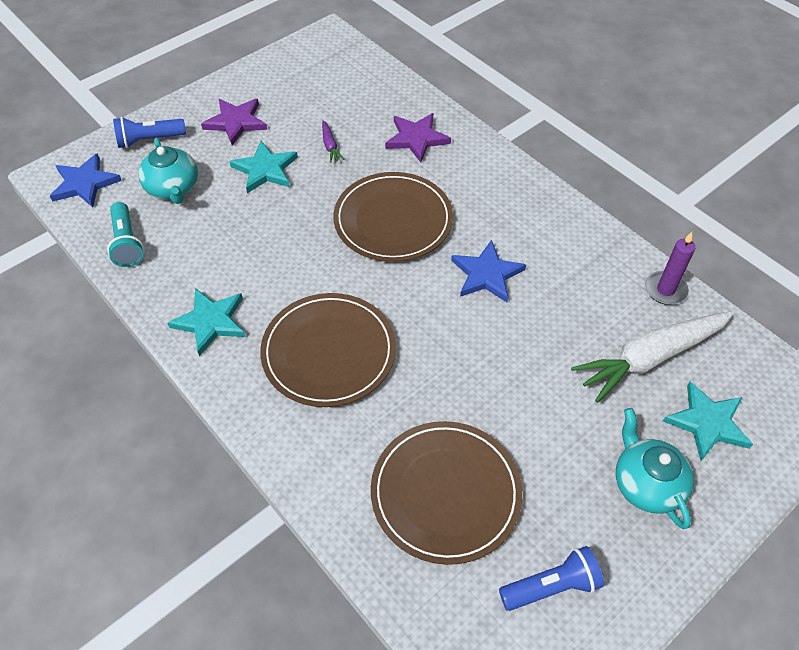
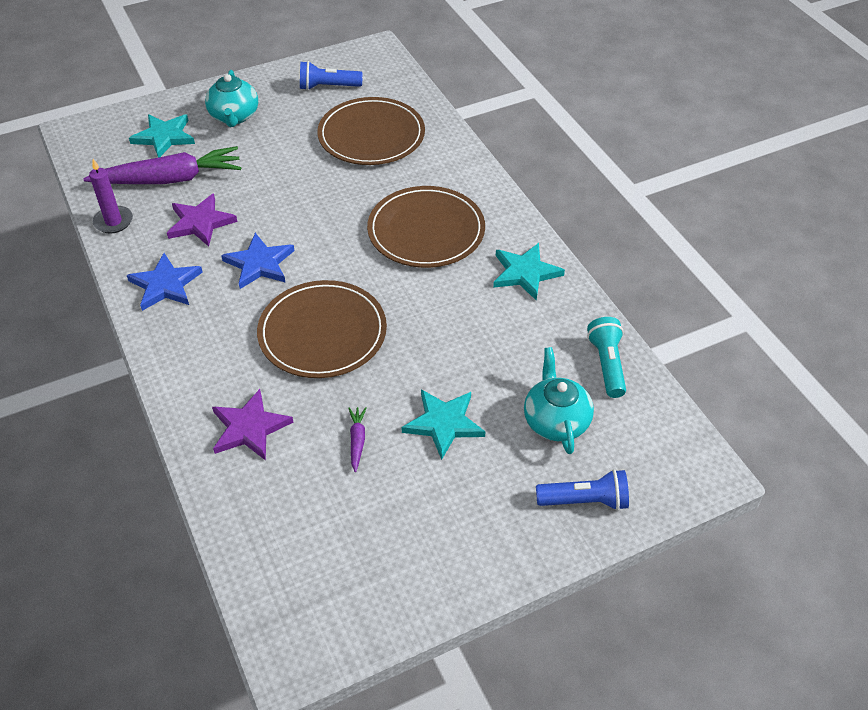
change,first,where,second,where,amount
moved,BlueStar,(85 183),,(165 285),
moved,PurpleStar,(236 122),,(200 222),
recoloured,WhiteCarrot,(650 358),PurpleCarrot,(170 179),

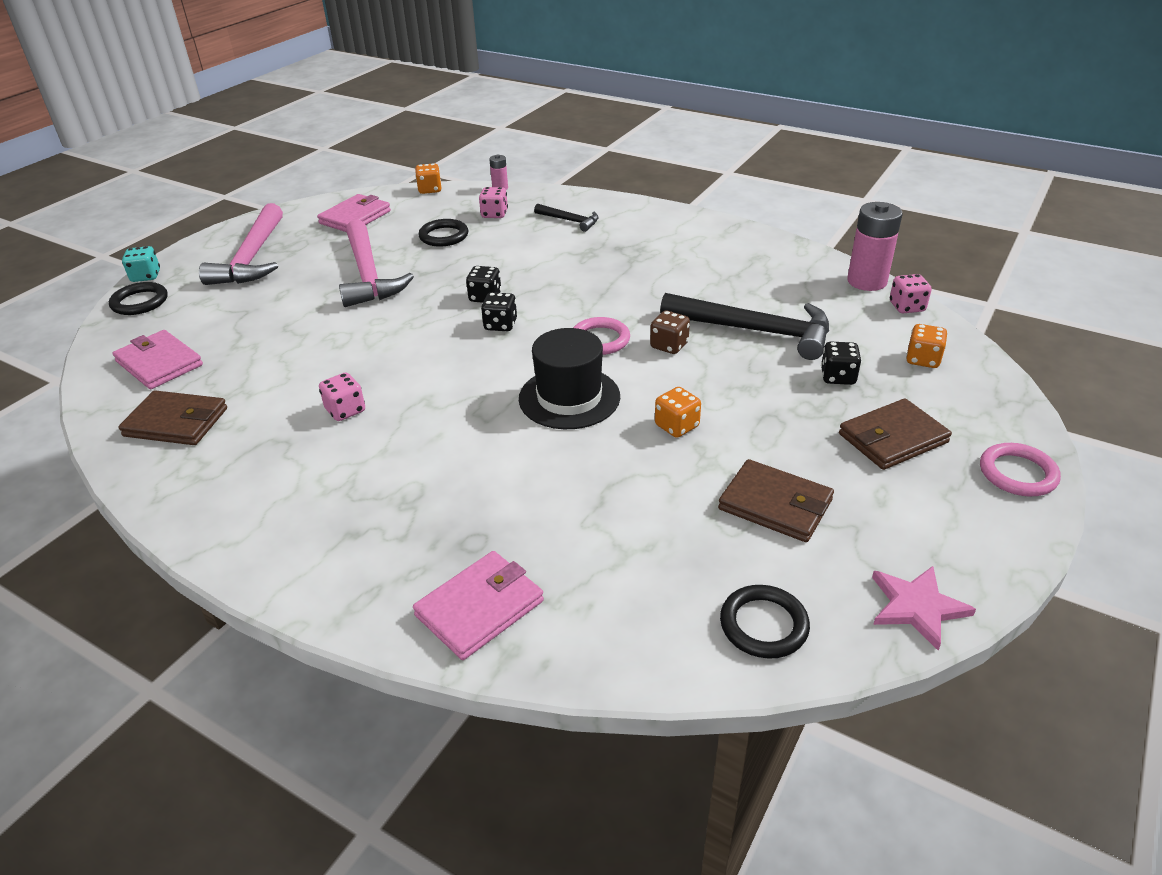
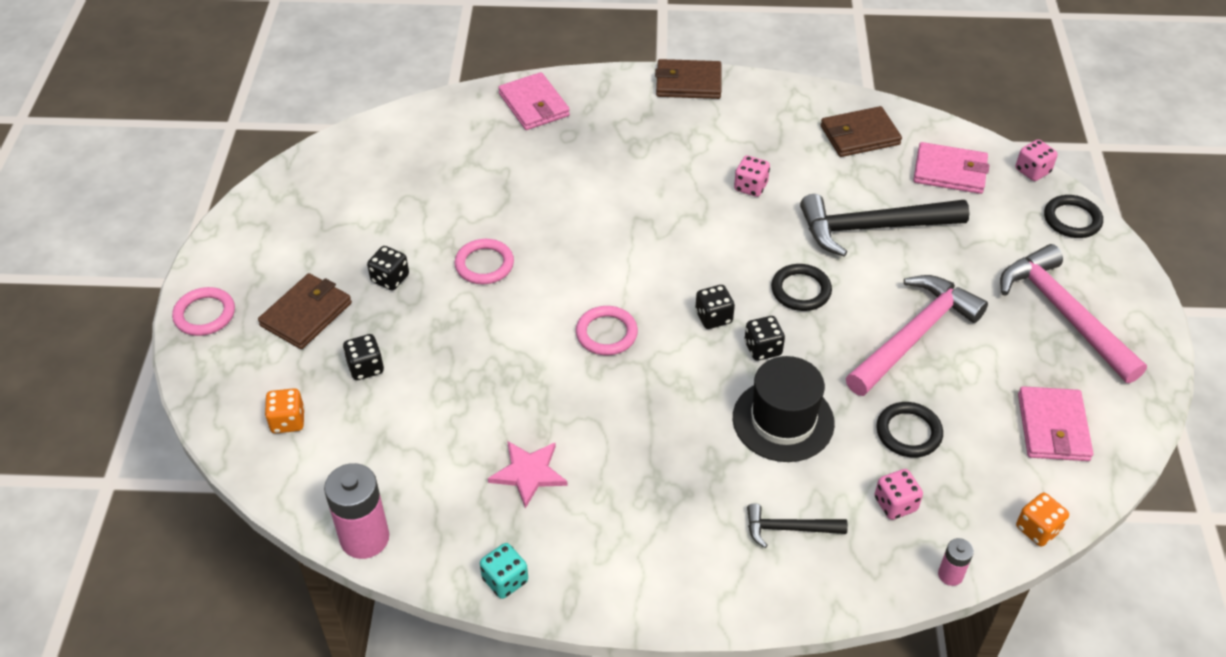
change,first,where,second,where,amount
removed,BrownDice,(669 345),,,
added,,,BlackDice,(390 279),
moved,TurquoiseDice,(146 276),,(505 580),
moved,BlackHat,(569 398),,(783 420),
moved,BlackHammer,(755 331),,(873 228),
moved,BrownWallet,(775 505),,(688 83),
moved,BlackRing,(763 625),,(800 290),
moved,PinkStar,(917 607),,(528 473),
moved,PinkDice,(907 307),,(1032 171),
replaced,OrangeDice,(676 426),PinkRing,(484 264),
turned,PinkHammer,(368 274),,(913 336),90 degrees clockwise
turned,PinkWallet,(480 608),,(534 105),45 degrees counterclockwise

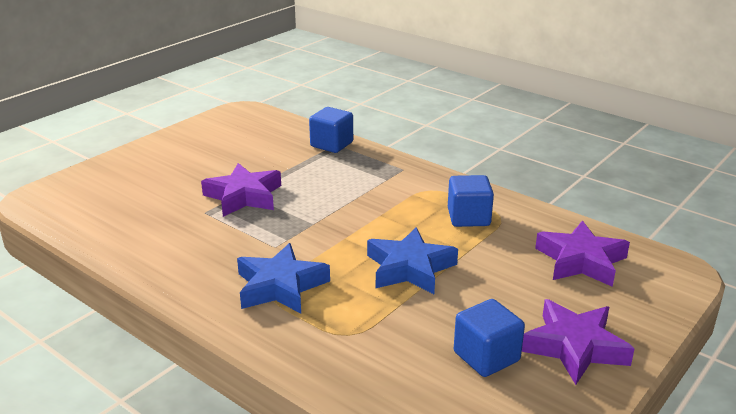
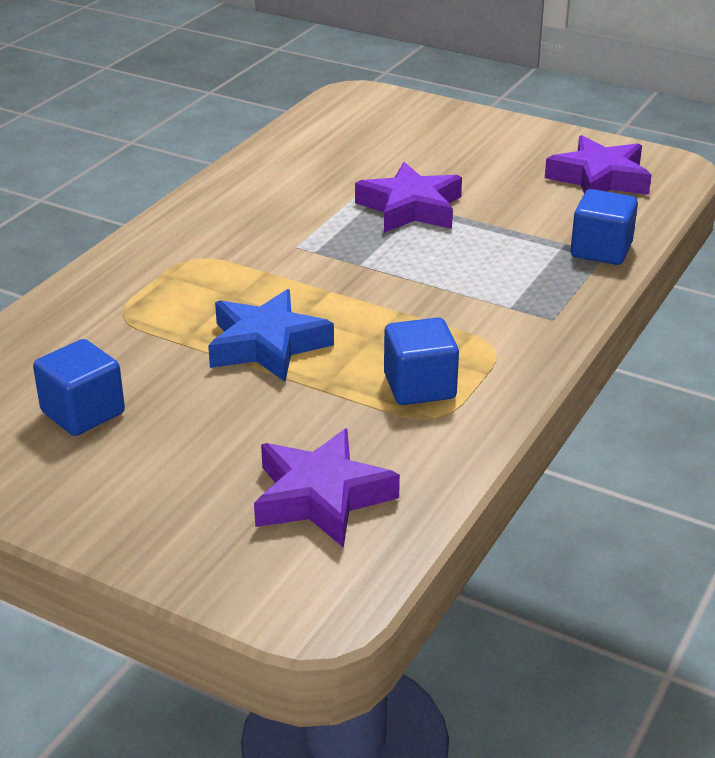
change,first,where,second,where,amount
removed,BlueStar,(280 286),,,
moved,PurpleStar,(574 347),,(599 178),

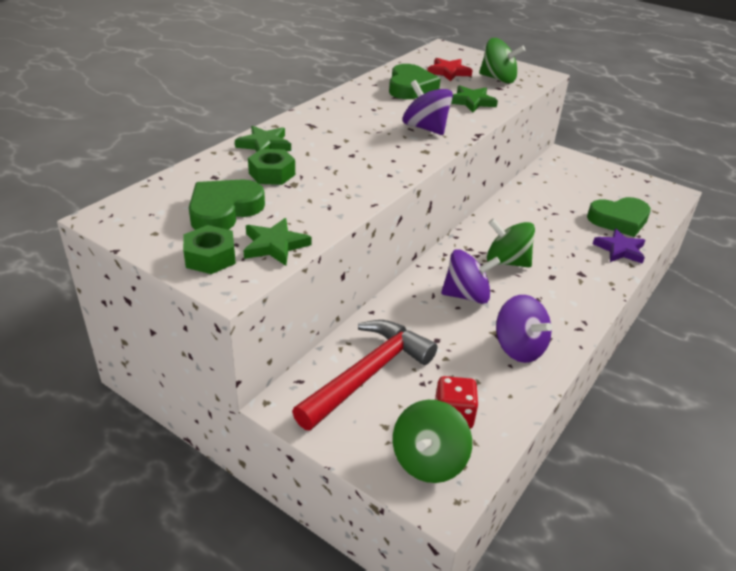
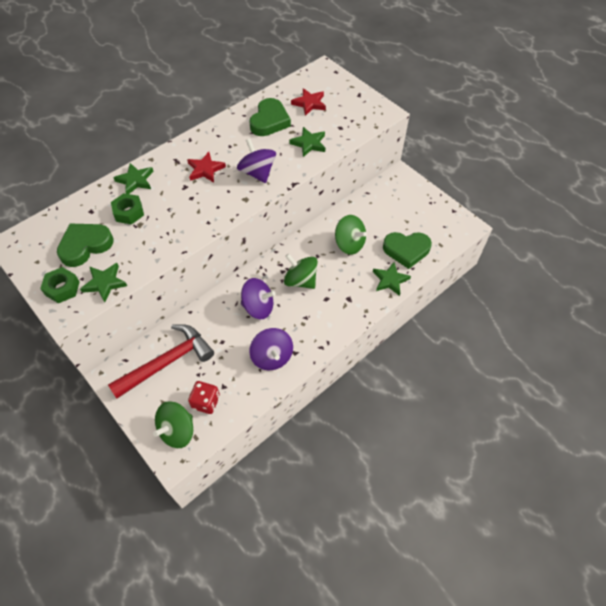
change,first,where,second,where,amount
added,,,RedStar,(205 169),
moved,GreenSpinningTop,(498 79),,(349 244),
recoloured,PurpleStar,(620 250),GreenStar,(390 280),

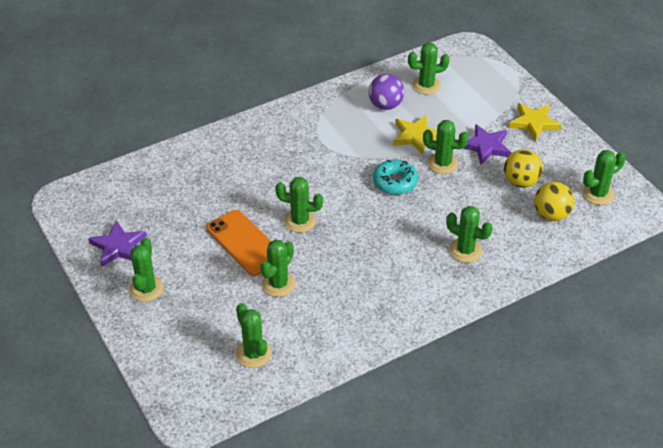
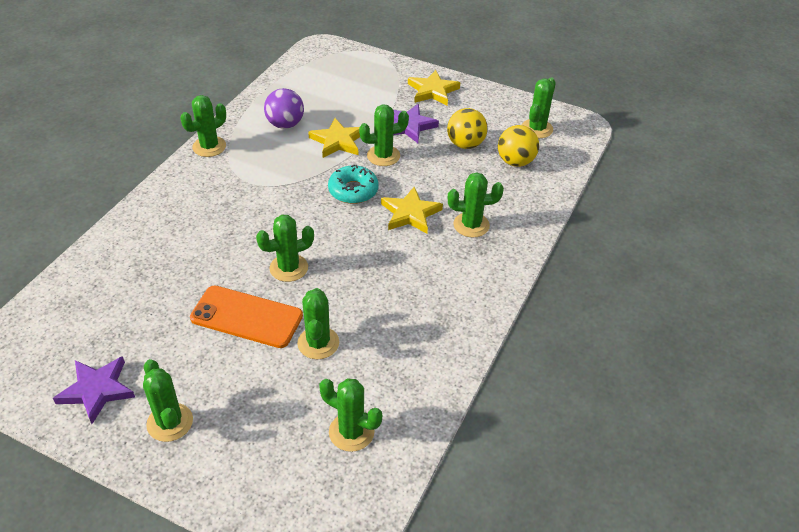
change,first,where,second,where,amount
added,,,YellowStar,(410 213),
moved,GreenCactus,(426 85),,(209 147),

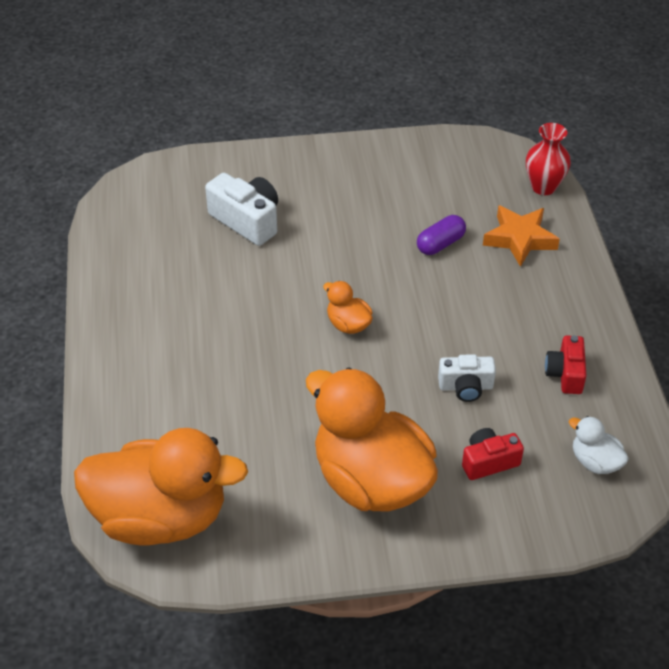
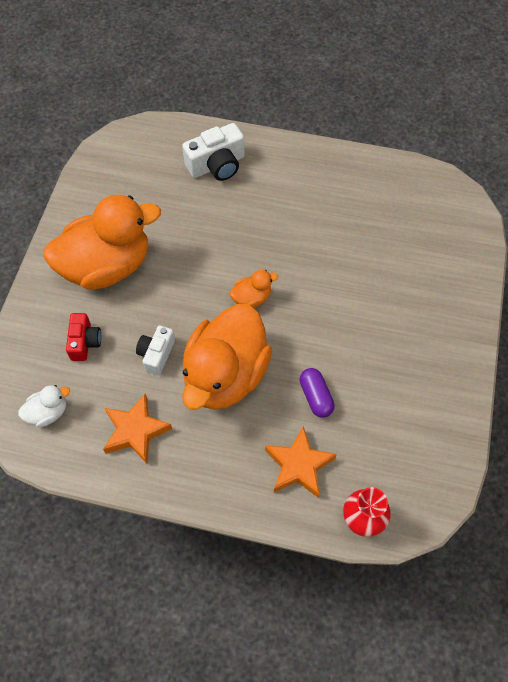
change,first,where,second,where,amount
moved,OrangeDuck,(161 517),,(225 375),
moved,WhiteCamera,(247 221),,(217 165),
replaced,RedCamera,(565 374),OrangeStar,(135 431),

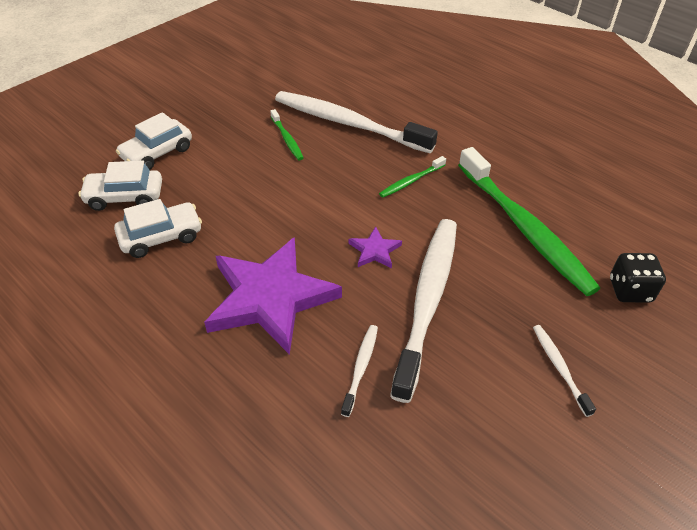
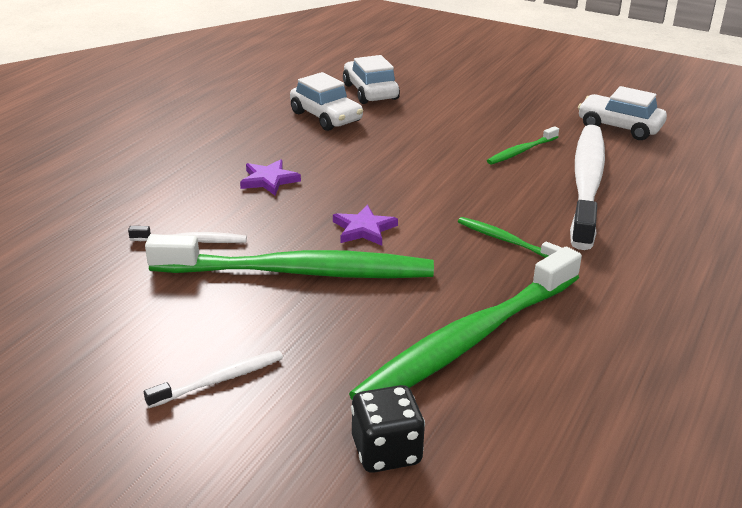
change,first,where,second,where,amount
moved,WhiteCar,(157 153),,(619 127),
recoloured,WhiteToothbrush,(428 300),GreenToothbrush,(299 272),
resized,PurpleStar,(270 298),,(269 180),x0.42

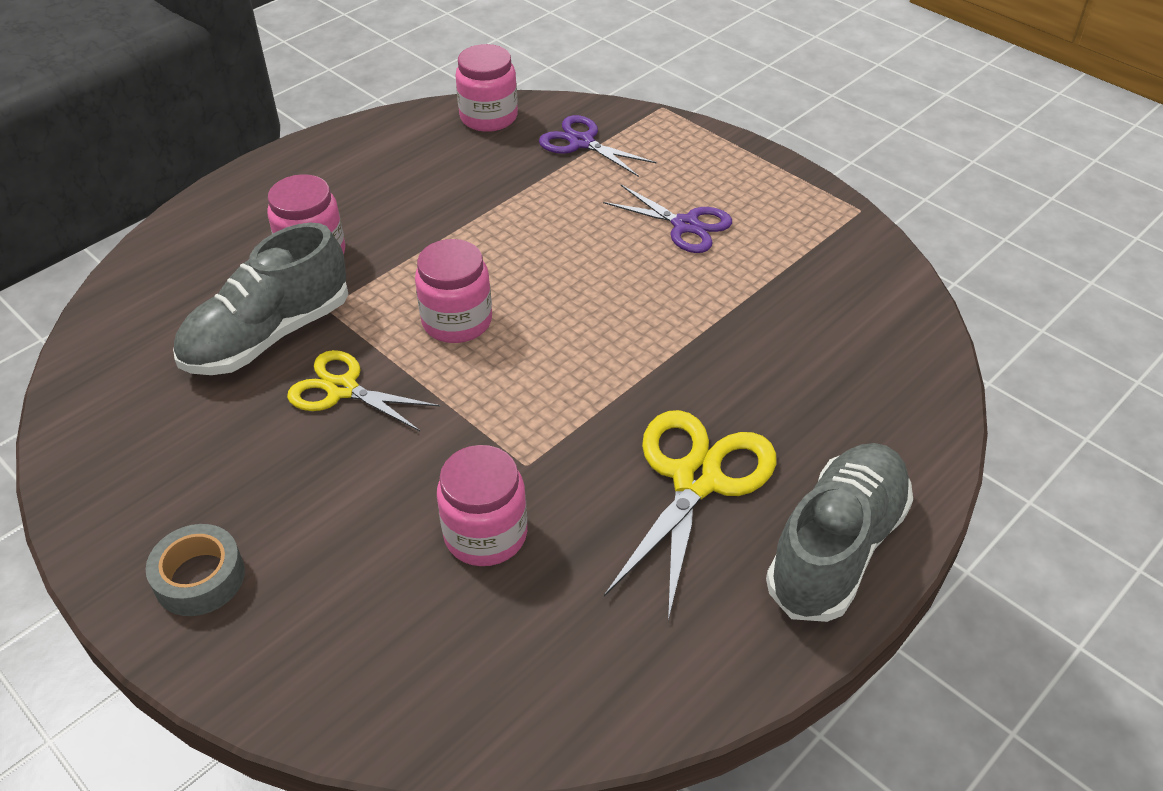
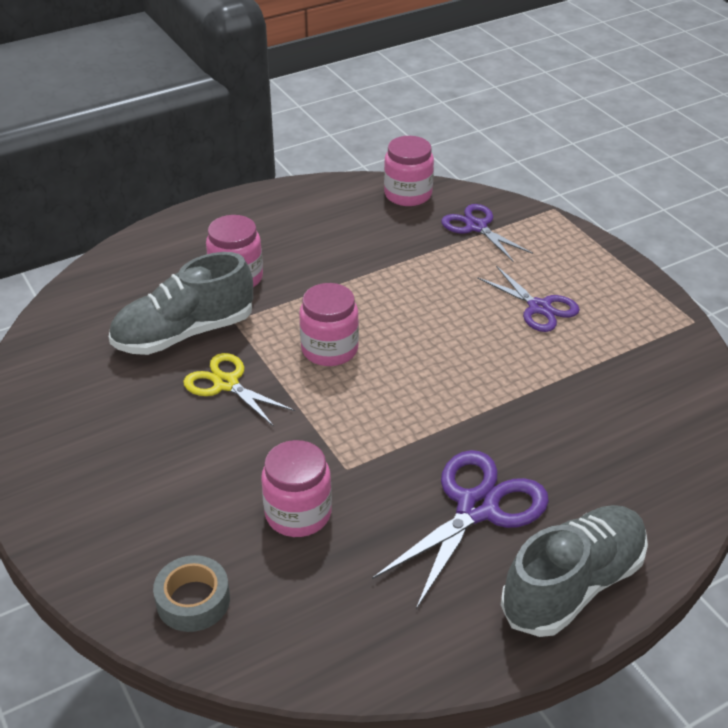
change,first,where,second,where,amount
moved,GreyTape,(199 578),,(193 600),
recoloured,YellowScissors,(696 479),PurpleScissors,(477 508),

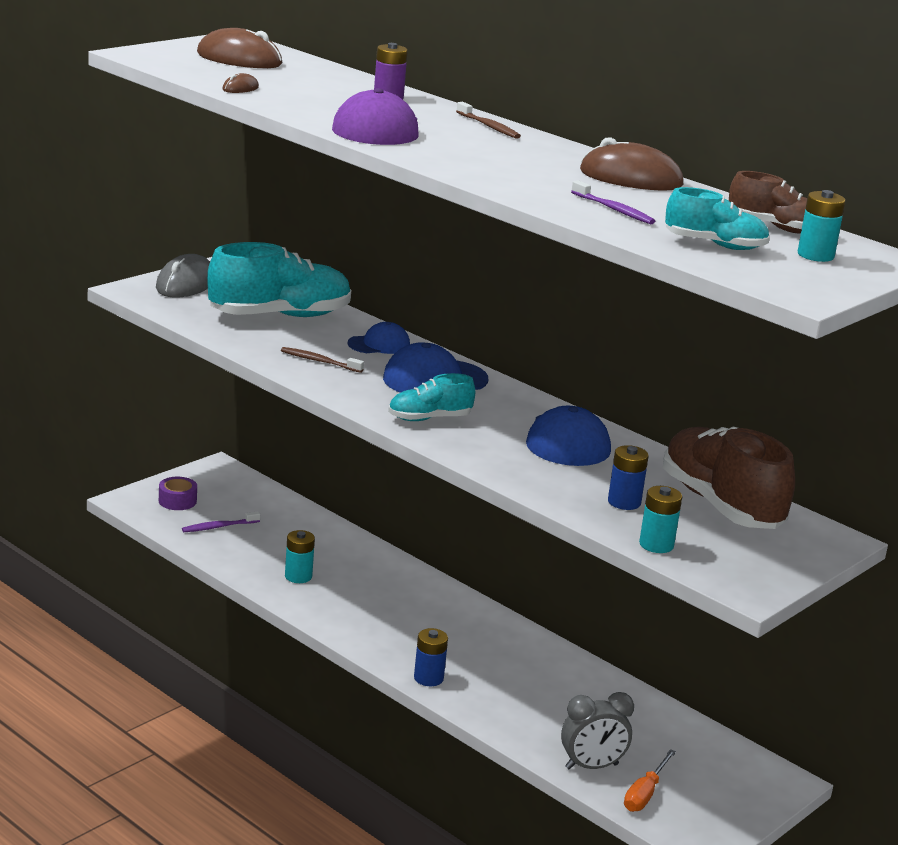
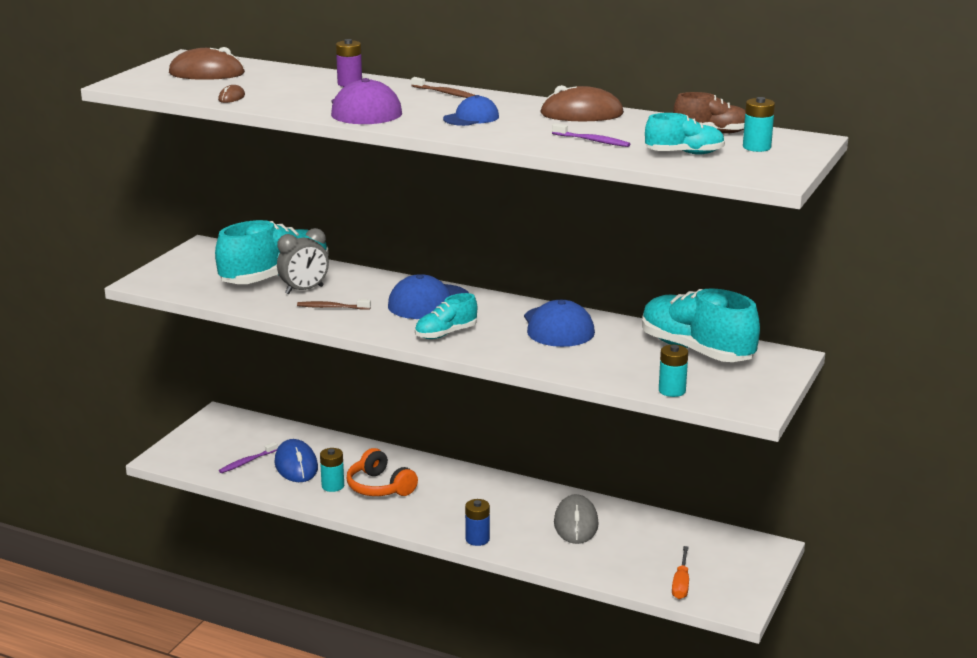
change,first,where,second,where,amount
removed,PurpleTape,(177 501),,,
removed,BlueBattery,(624 502),,,
added,,,BlueMouse,(296 465),
added,,,OrangeHeadphones,(380 487),
moved,GreyMouse,(185 284),,(576 524),
moved,BlueCap,(379 344),,(471 118),
moved,GreyClock,(591 766),,(304 290),
recoloured,BrownShoe,(720 505),TurquoiseShoe,(696 350),

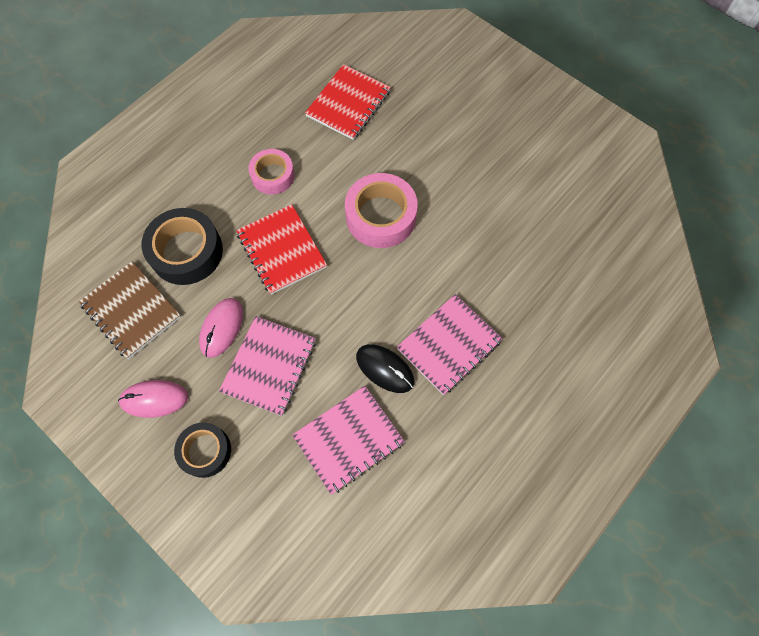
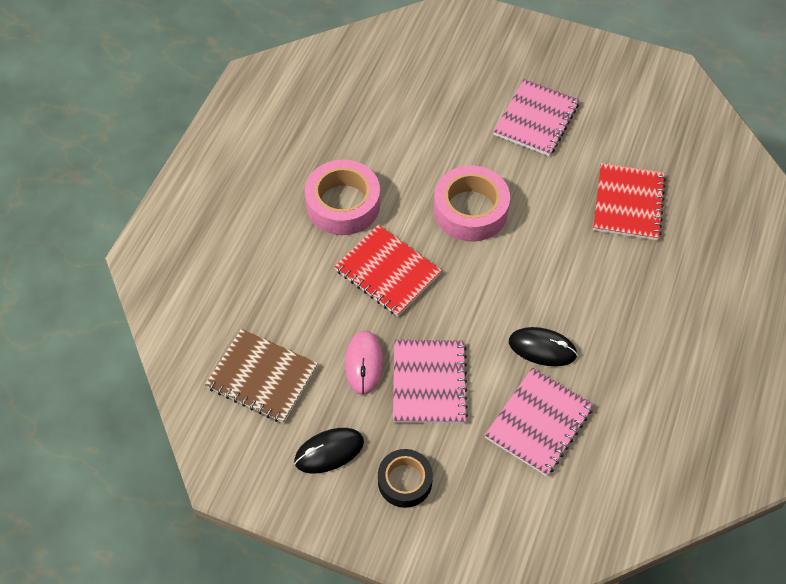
change,first,where,second,where,amount
removed,BlackTape,(186 252),,,
moved,RedNotebook,(348 104),,(628 203),
moved,PinkNotebook,(449 345),,(536 119),
recoloured,PinkMouse,(154 399),BlackMouse,(329 451),
resized,PinkTape,(273 175),,(343 204),x1.58

